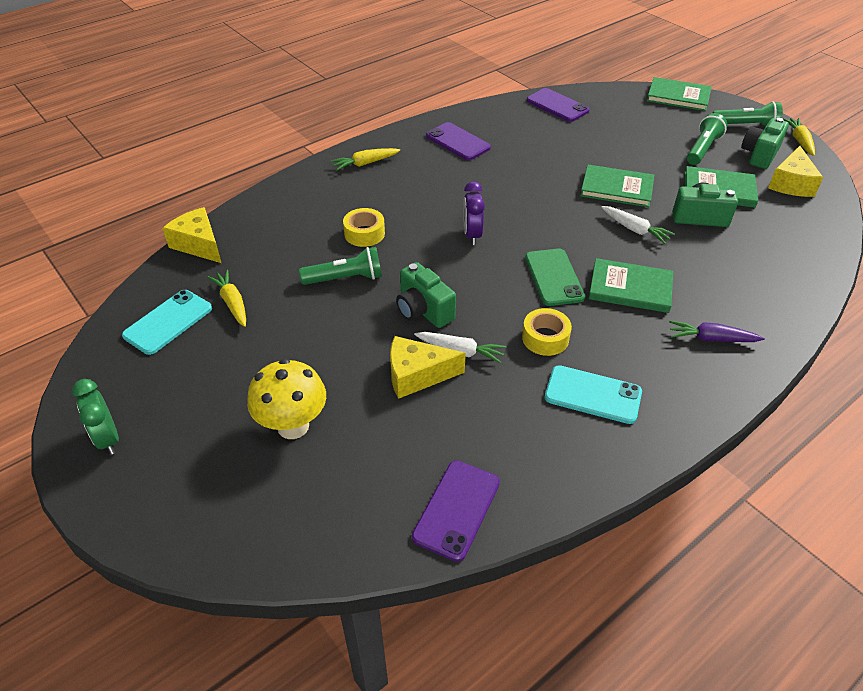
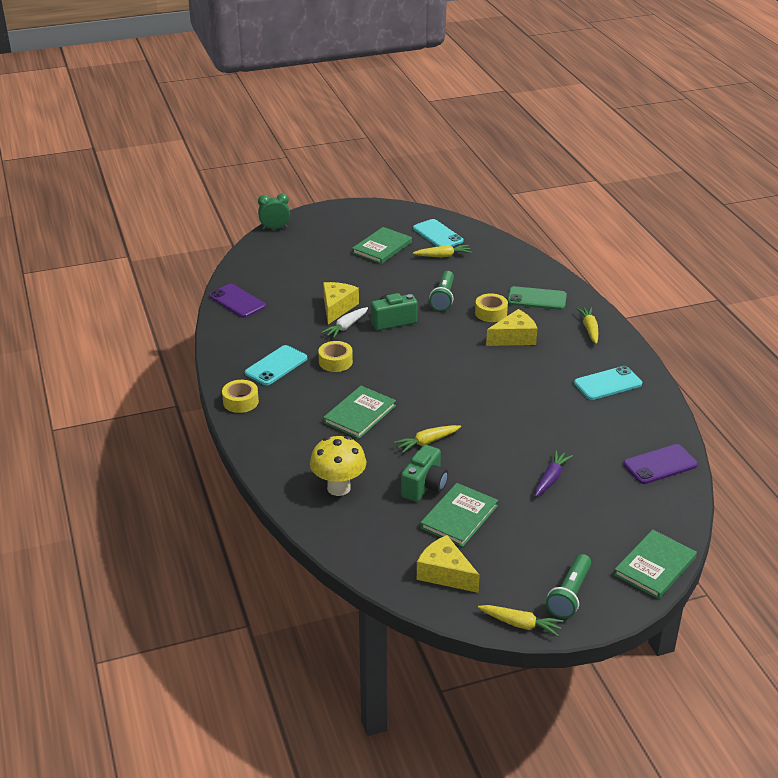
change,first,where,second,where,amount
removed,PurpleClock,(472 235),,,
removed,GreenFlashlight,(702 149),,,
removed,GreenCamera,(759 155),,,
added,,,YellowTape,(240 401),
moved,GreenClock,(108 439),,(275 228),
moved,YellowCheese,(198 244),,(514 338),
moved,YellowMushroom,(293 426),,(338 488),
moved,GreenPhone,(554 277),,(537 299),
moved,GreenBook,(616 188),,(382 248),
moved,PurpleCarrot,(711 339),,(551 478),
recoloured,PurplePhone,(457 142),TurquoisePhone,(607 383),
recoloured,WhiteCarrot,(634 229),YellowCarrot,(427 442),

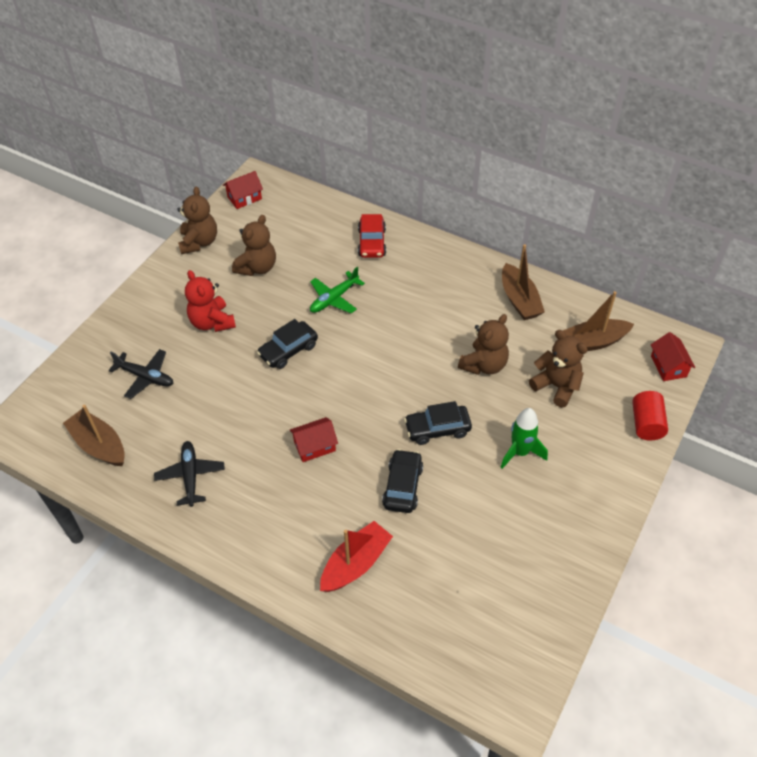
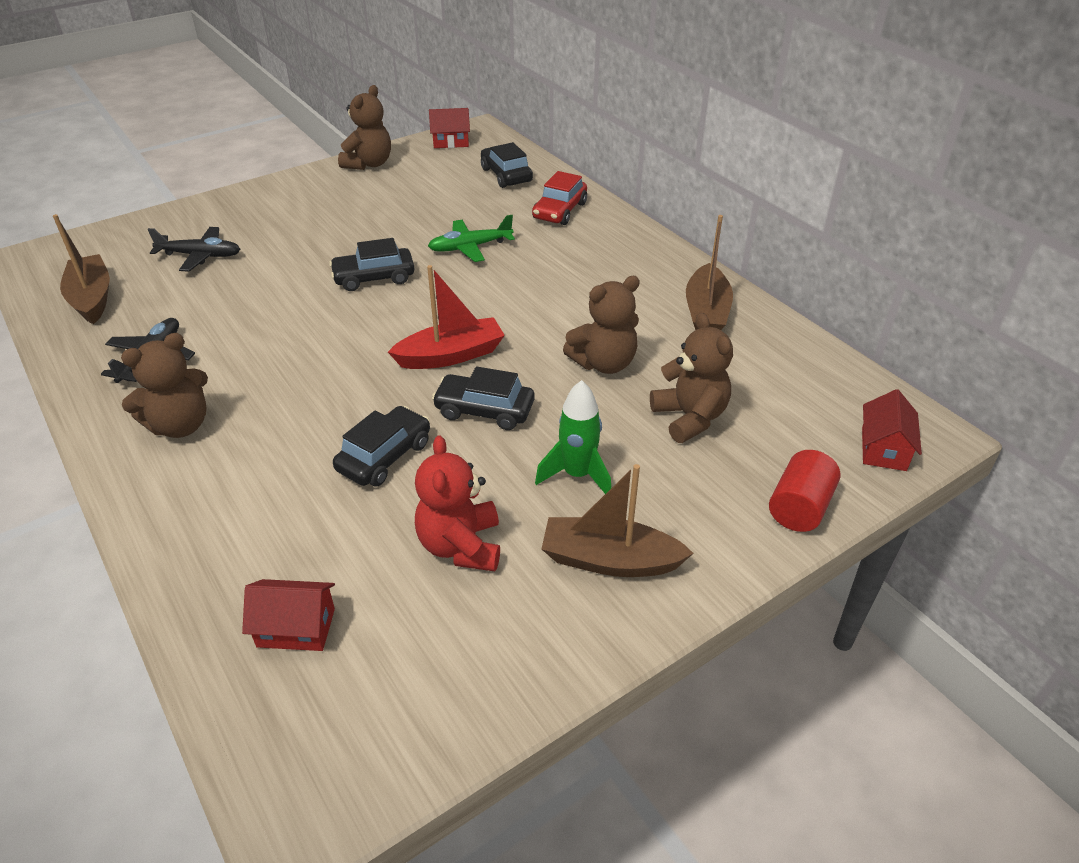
change,first,where,second,where,amount
added,,,BlackCar,(506 175),
moved,RedTeddyBear,(212 322),,(461 546),
moved,BrownTeddyBear,(257 267),,(180 425),
moved,RedHouse,(314 446),,(296 627),
moved,RedBoat,(355 563),,(451 355),
moved,BrownBoat,(592 342),,(610 560),
turned,BlackPlane,(145 377),,(200 256),45 degrees counterclockwise

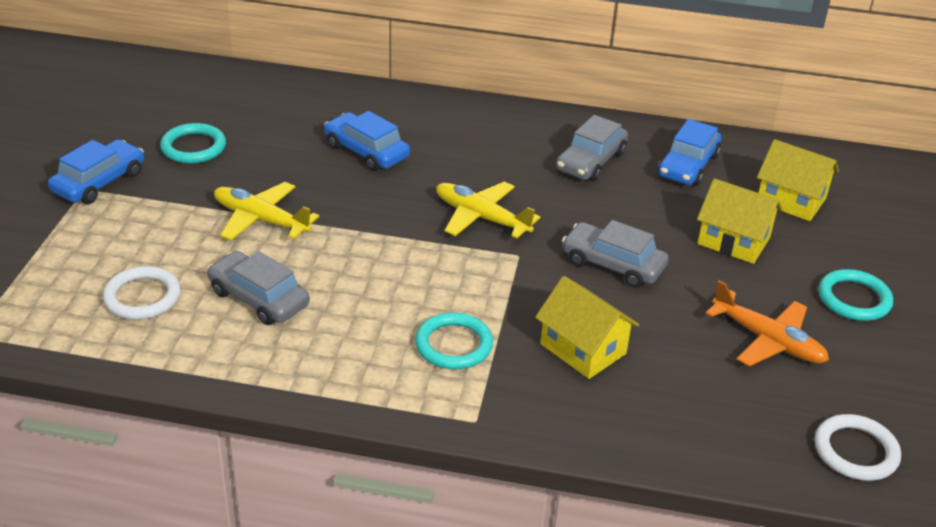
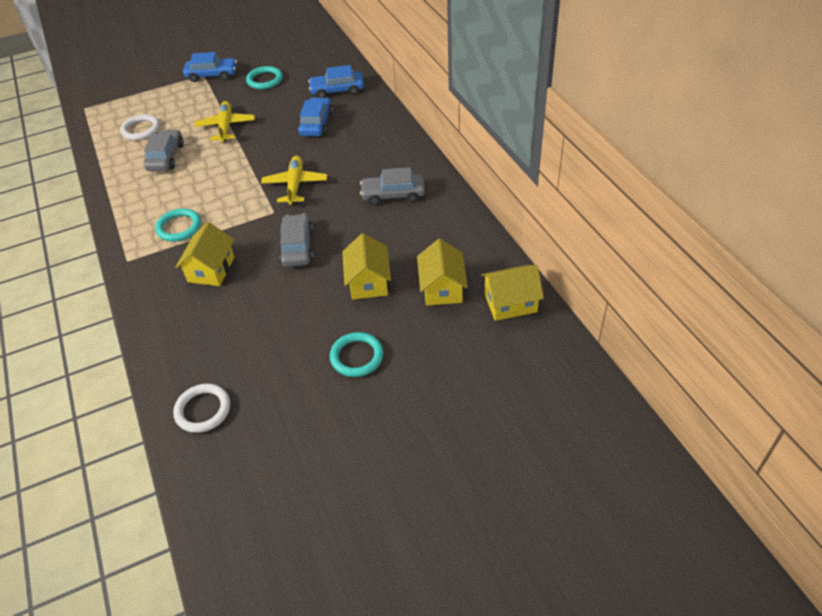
change,first,where,second,where,amount
removed,OrangePlane,(767 340),,,
added,,,YellowHouse,(510 303),
moved,BlueCar,(688 165),,(337 90),

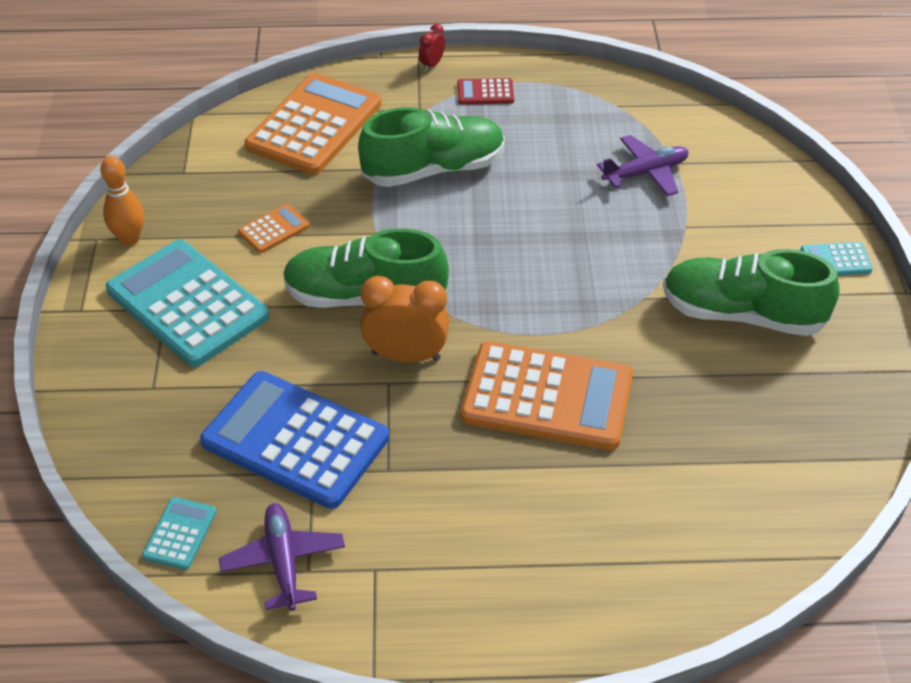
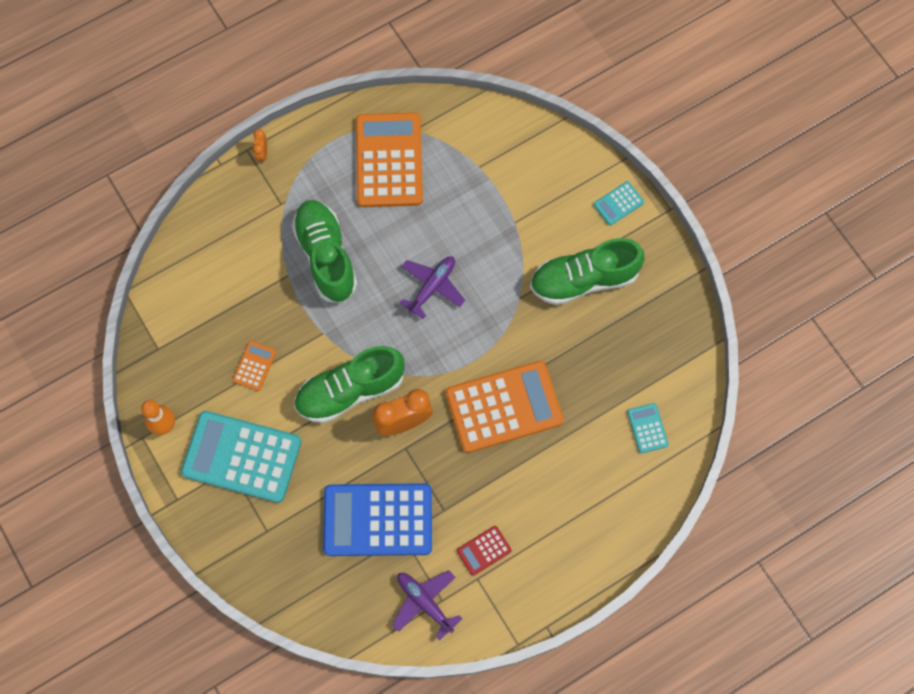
change,first,where,second,where,amount
moved,TurquoiseCalculator,(179 534),,(647 428),
moved,OrangeCalculator,(314 125),,(389 160),
moved,RedCalculator,(485 92),,(484 550),
moved,PurplePlane,(645 173),,(432 287),
recoloured,RedClock,(432 64),OrangeClock,(262 154),
turned,GreenShoe,(434 170),,(326 256),60 degrees counterclockwise

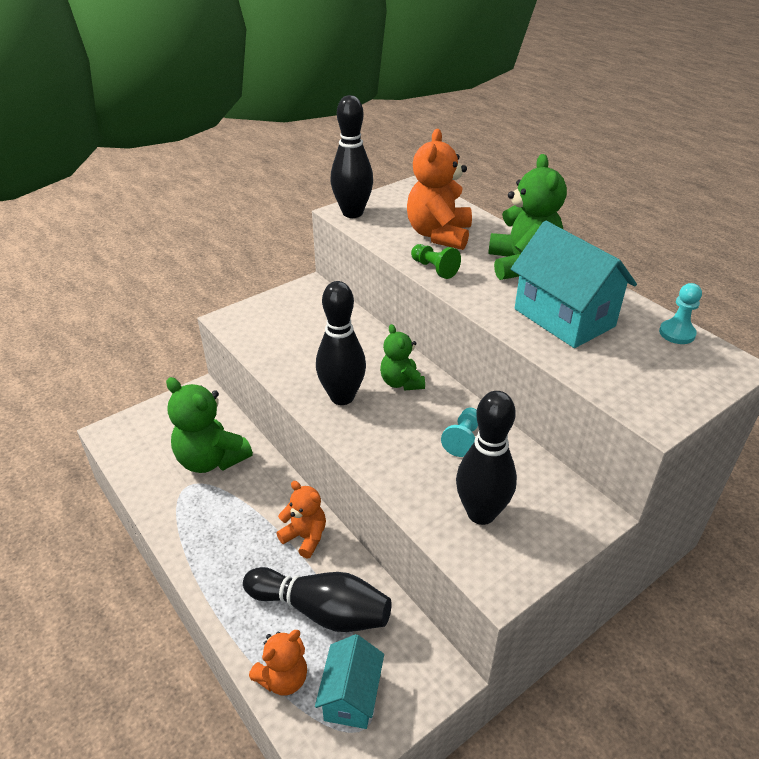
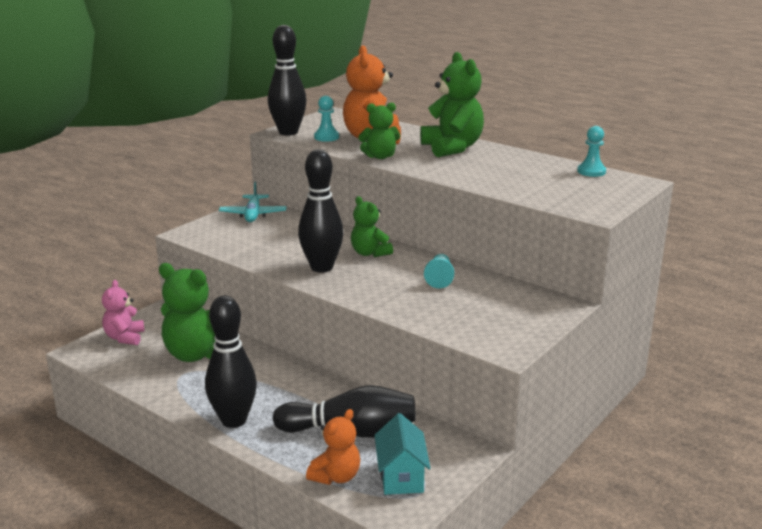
change,first,where,second,where,amount
removed,OrangeTeddyBear,(305 537),,,
removed,TurquoiseHouse,(564 318),,,
added,,,PinkTeddyBear,(125 338),
added,,,TurquoisePlane,(253 214),
added,,,TurquoisePawn,(326 137),
moved,BlackBowlingPin,(481 513),,(234 420),
replaced,GreenPawn,(434 269),GreenTeddyBear,(380 156),

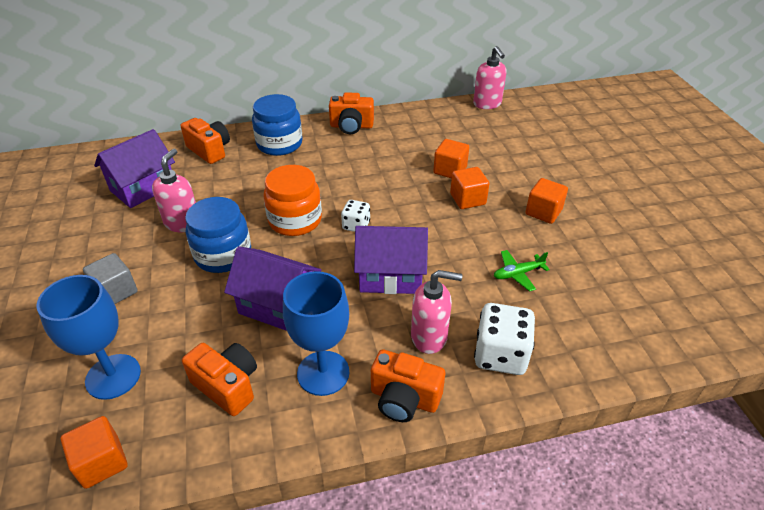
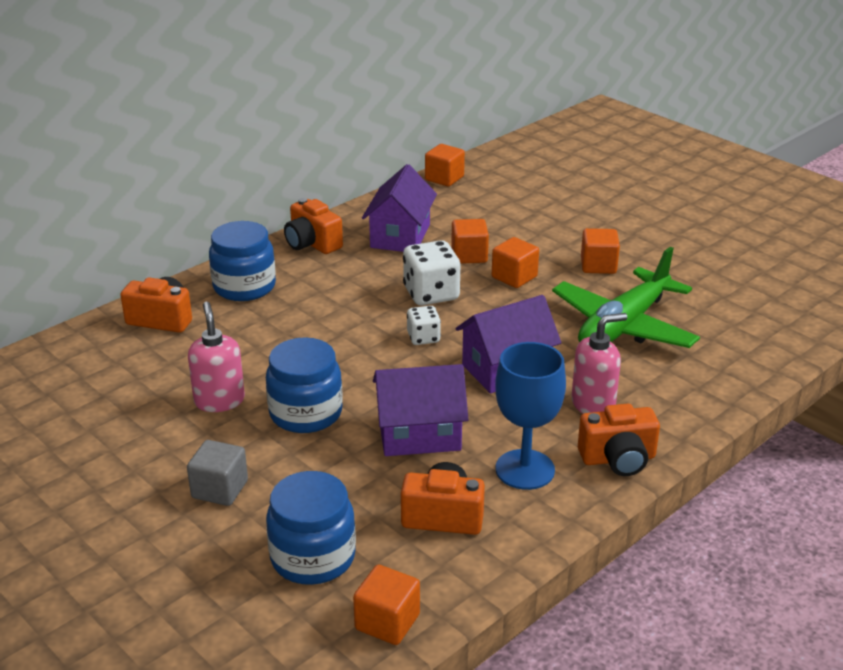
change,first,where,second,where,amount
removed,OrangeJar,(295 220),,,
moved,PurpleHouse,(143 188),,(400 236),
moved,WhiteDice,(500 355),,(431 294),
replaced,BlueGoblet,(113 376),BlueJar,(313 557),
replaced,PinkSoapDispenser,(487 104),OrangeCube,(444 178),
turned,OrangeCamera,(351 126),,(312 243),75 degrees clockwise
resized,GreenPlane,(518 274),,(623 326),x2.44

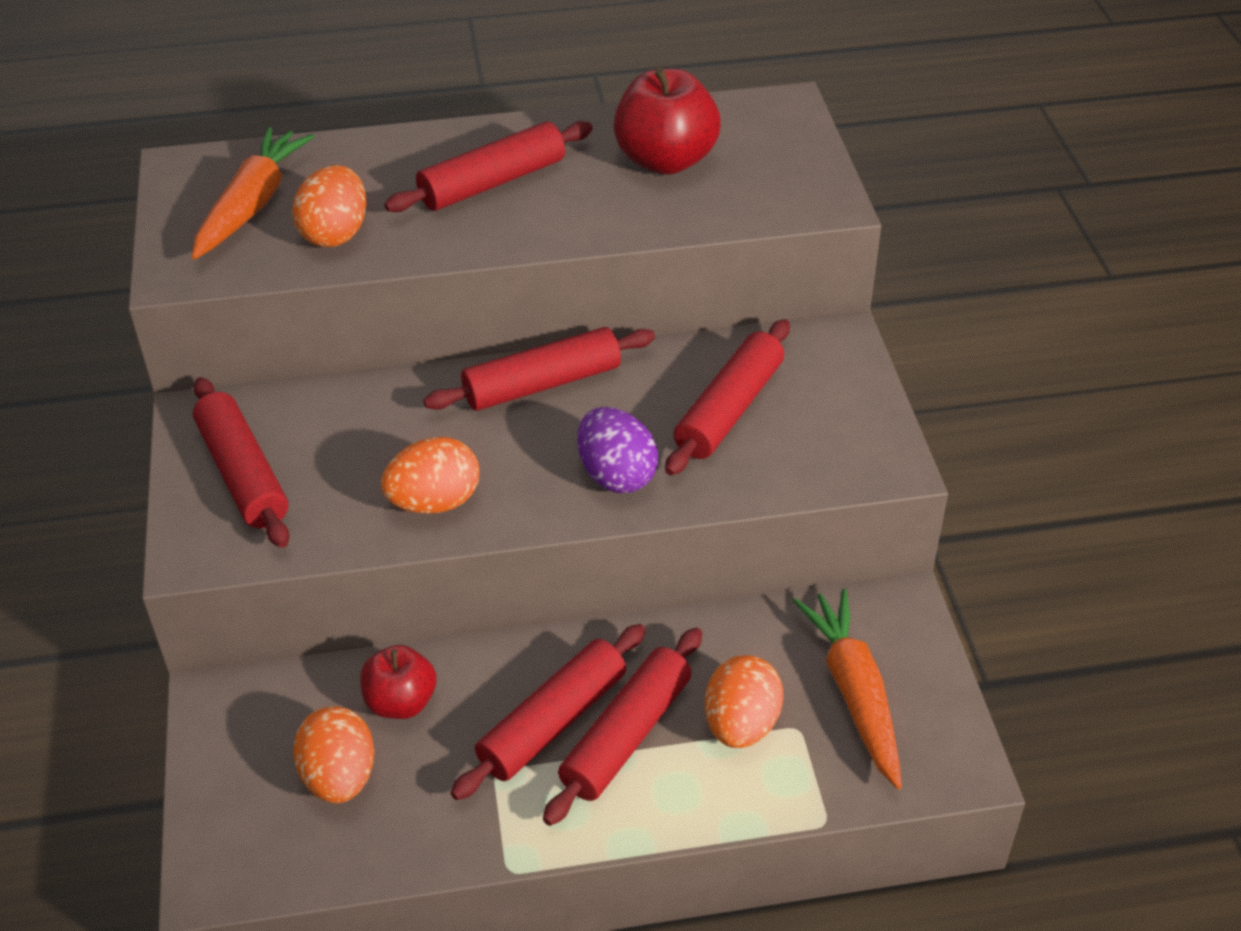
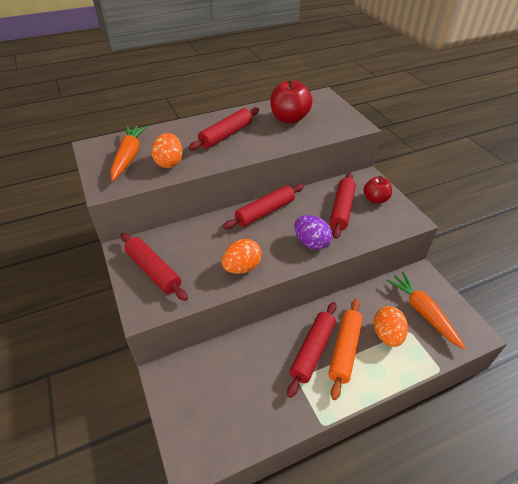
change,first,where,second,where,amount
removed,OrangeEgg,(339 777),,,
moved,RedApple,(401 702),,(375 199),
recoloured,RedRollingPin,(626 735),OrangeRollingPin,(345 350),

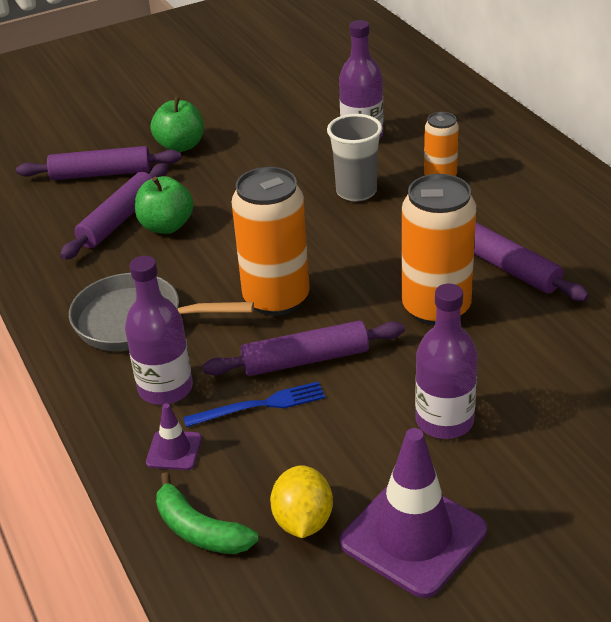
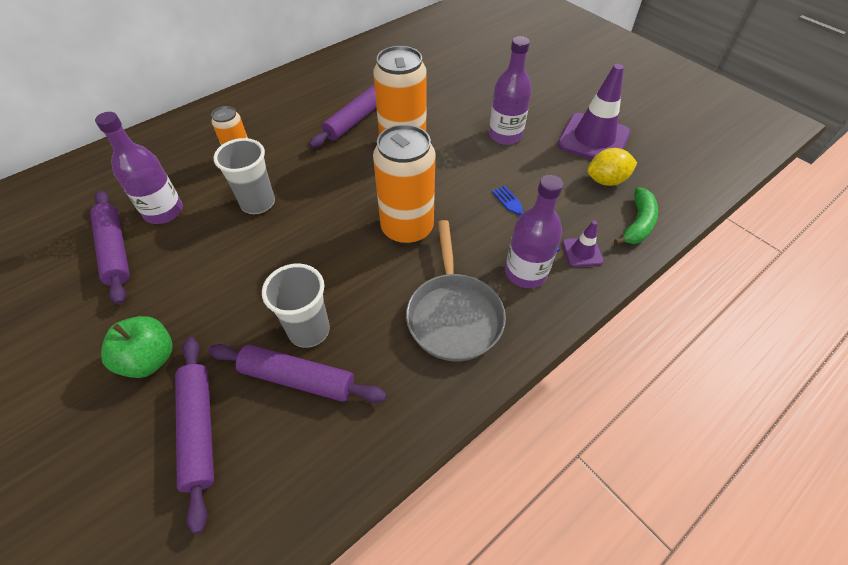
change,first,where,second,where,amount
moved,PurpleRollingPin,(305 360),,(115 250),
replaced,GreenApple,(166 226),GreyCup,(309 330),

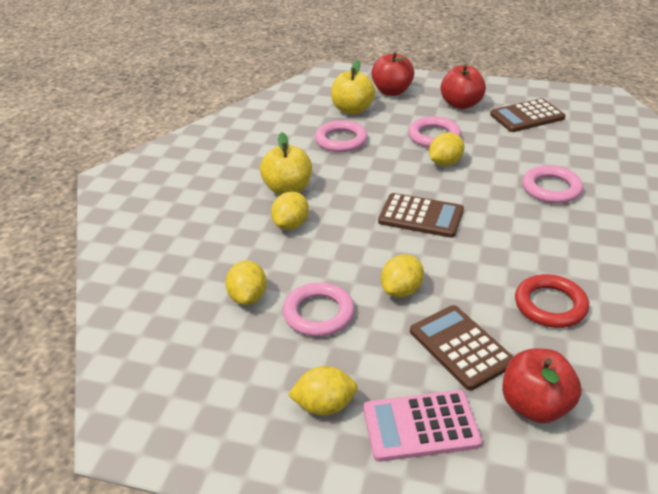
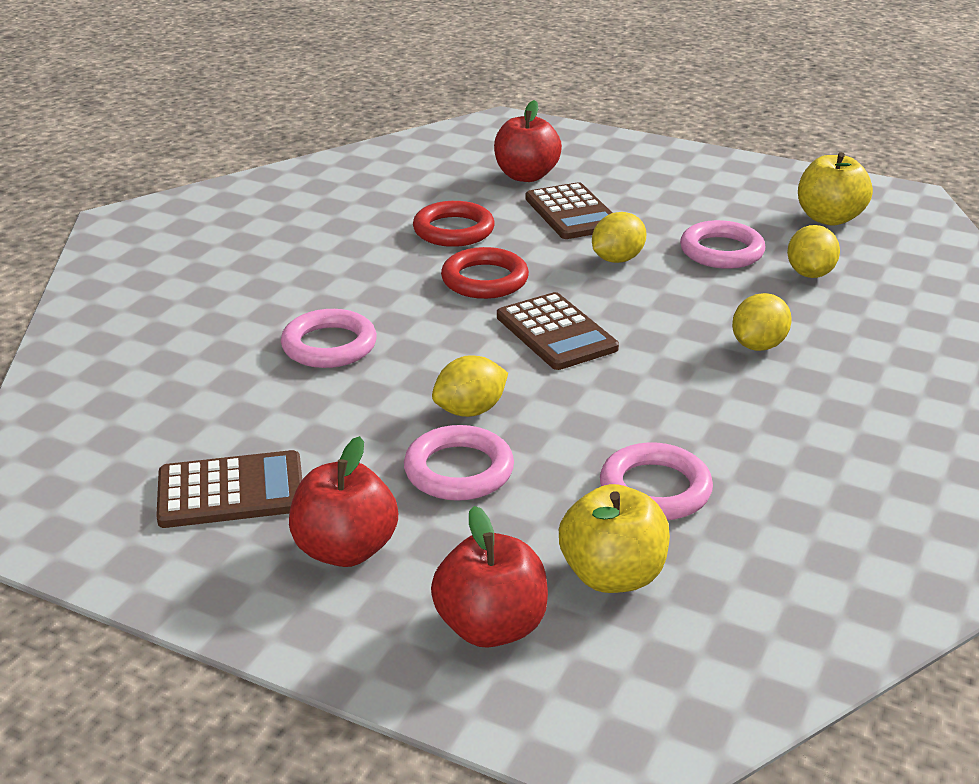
change,first,where,second,where,amount
removed,YellowLemon,(324 406),,,
removed,PinkCalculator,(420 426),,,
added,,,RedRing,(484 280),
moved,YellowApple,(287 189),,(829 218),
turned,BrownCalculator,(421 216),,(556 333),150 degrees counterclockwise

